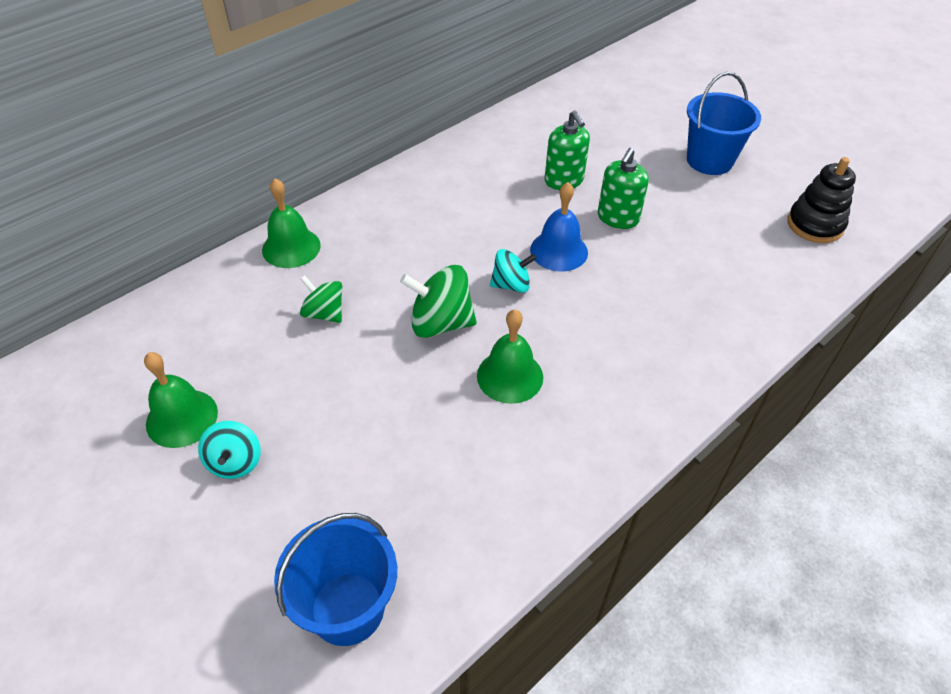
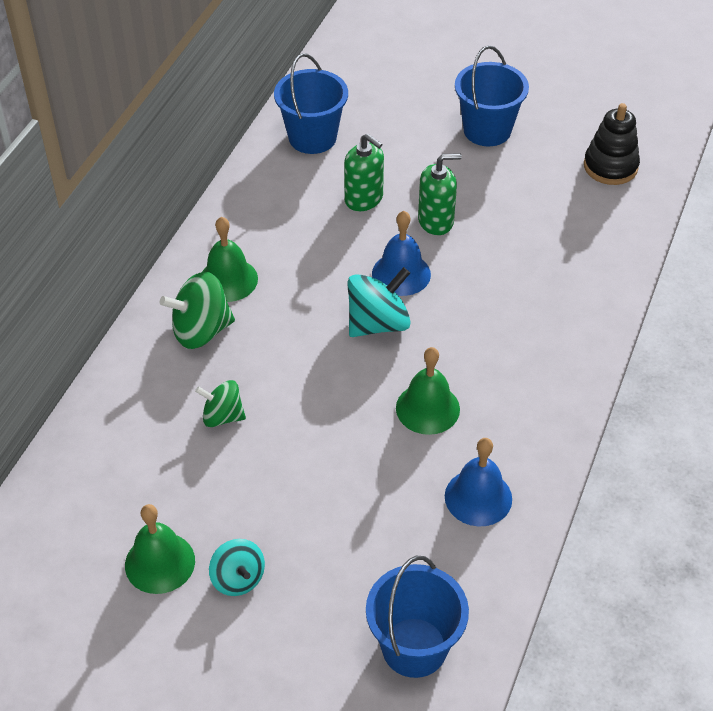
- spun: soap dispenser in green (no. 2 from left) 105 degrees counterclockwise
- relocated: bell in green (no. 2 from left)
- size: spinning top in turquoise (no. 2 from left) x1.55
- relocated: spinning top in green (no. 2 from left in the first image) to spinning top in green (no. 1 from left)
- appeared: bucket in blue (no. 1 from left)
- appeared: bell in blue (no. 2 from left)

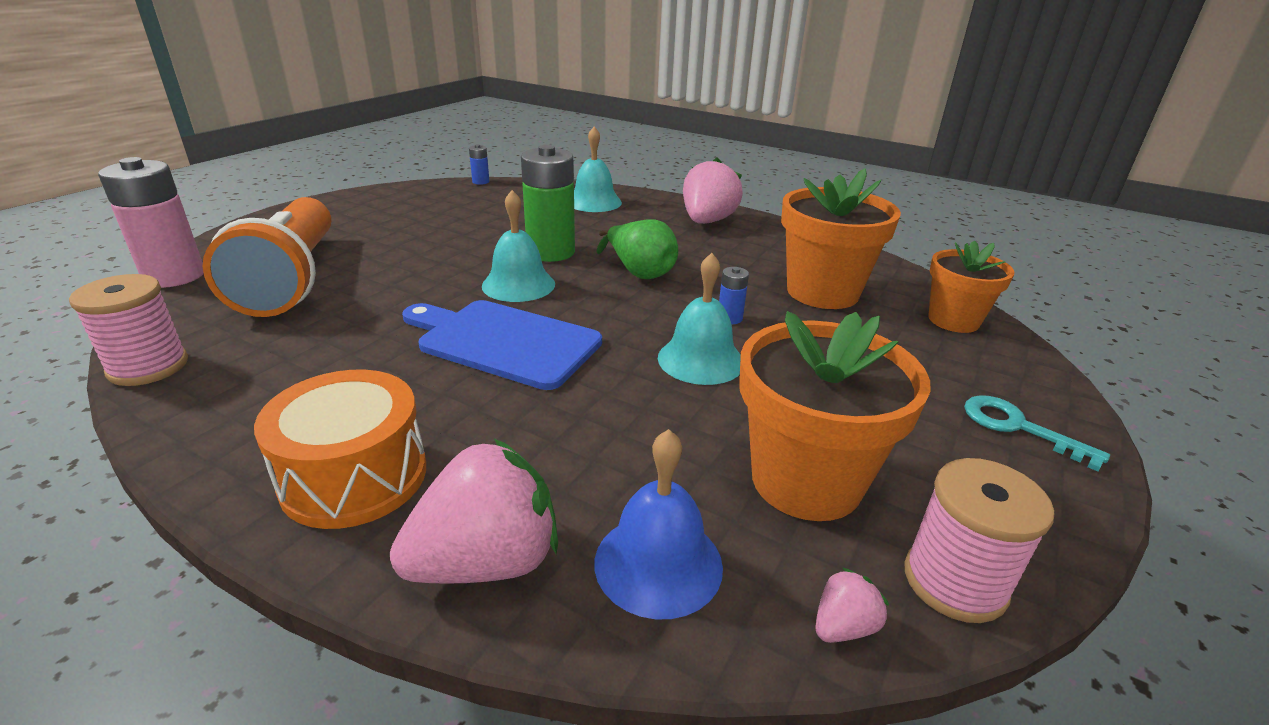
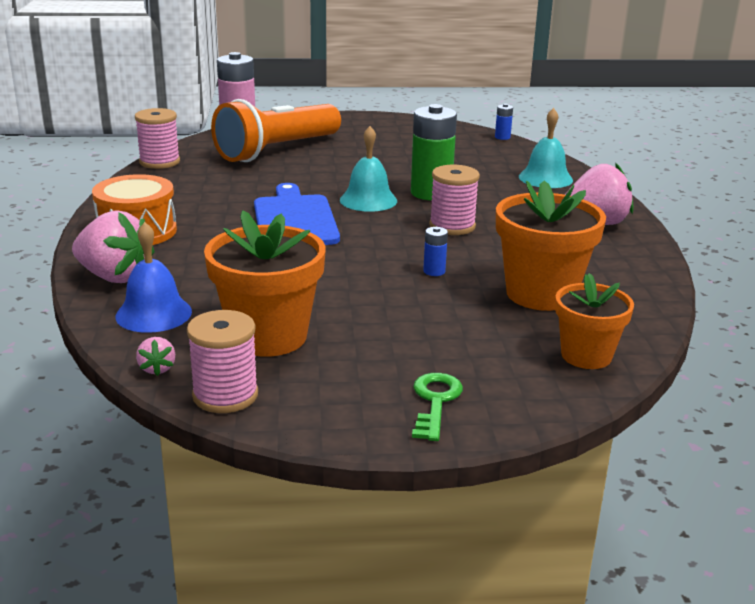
- exchanged: pear in green to spool in pink (no. 3 from left)
- missing: bell in turquoise (no. 3 from left)
- colour: key in turquoise to key in green
- spun: strawberry in pink (no. 3 from left in the first image) 60 degrees clockwise

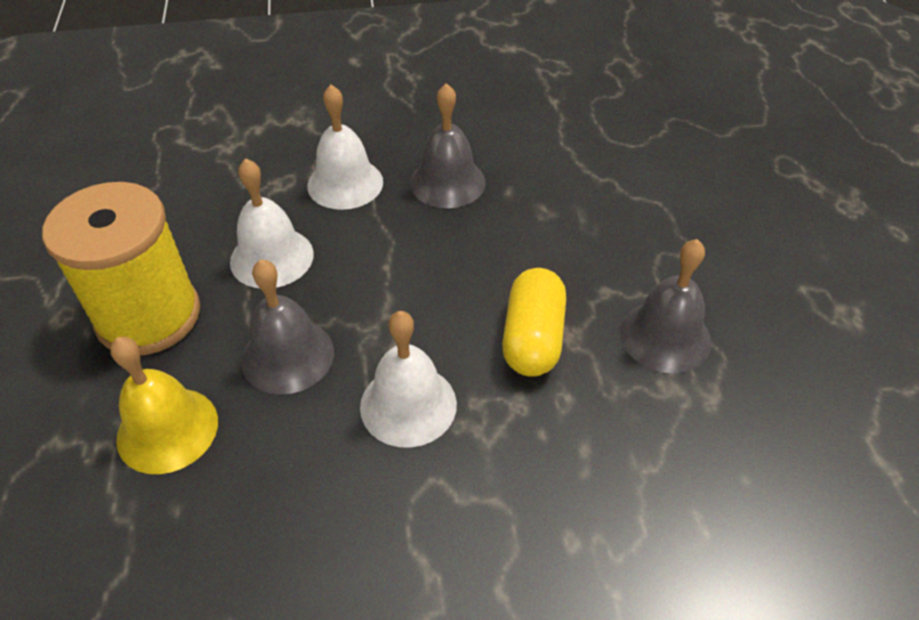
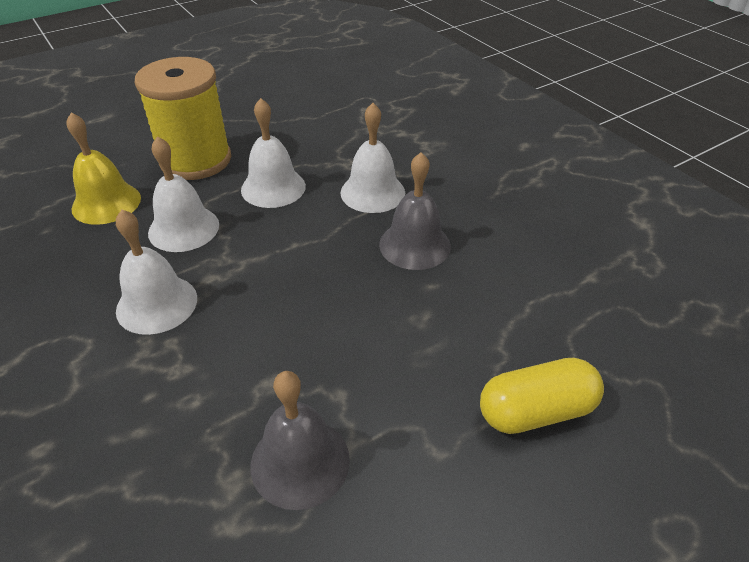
- colour: bell in grey (no. 1 from left) to bell in white (no. 2 from left)
- relocated: capsule in yellow

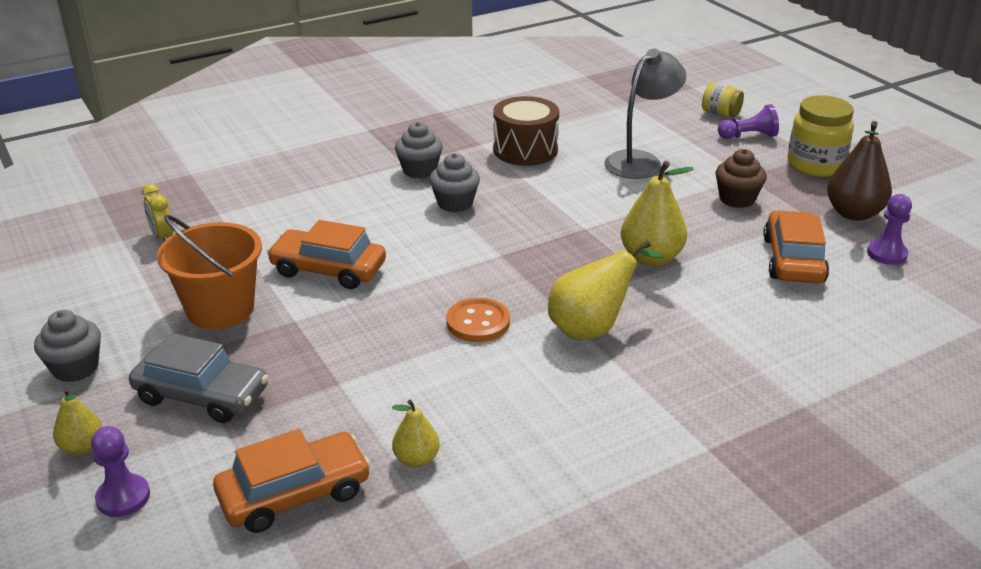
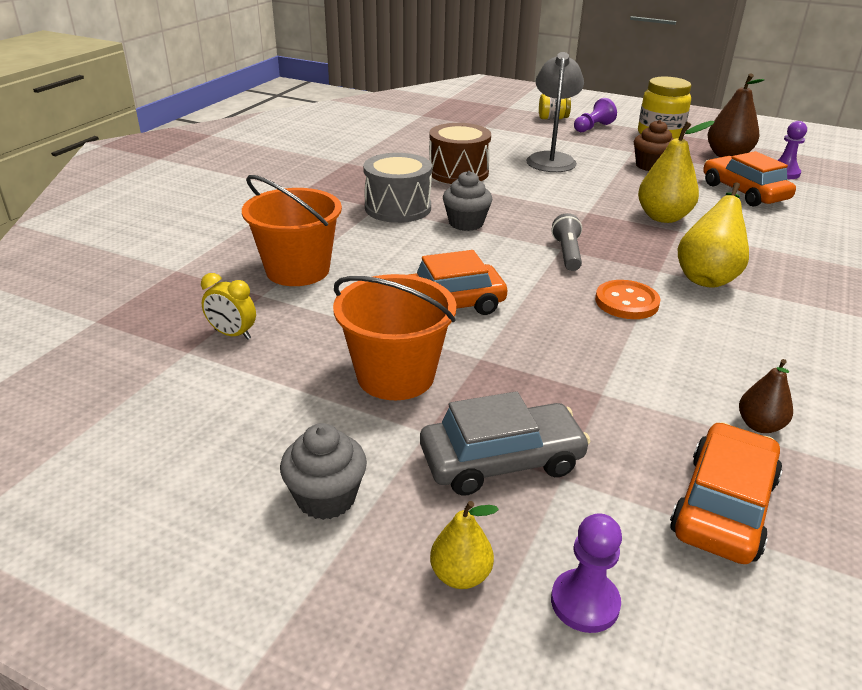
- exchanged: cupcake in grey (no. 2 from left) to drum in grey
- colour: pear in yellow (no. 2 from left) to pear in brown (no. 2 from left)
- appeared: bucket in orange (no. 1 from left)
- appeared: flashlight in grey

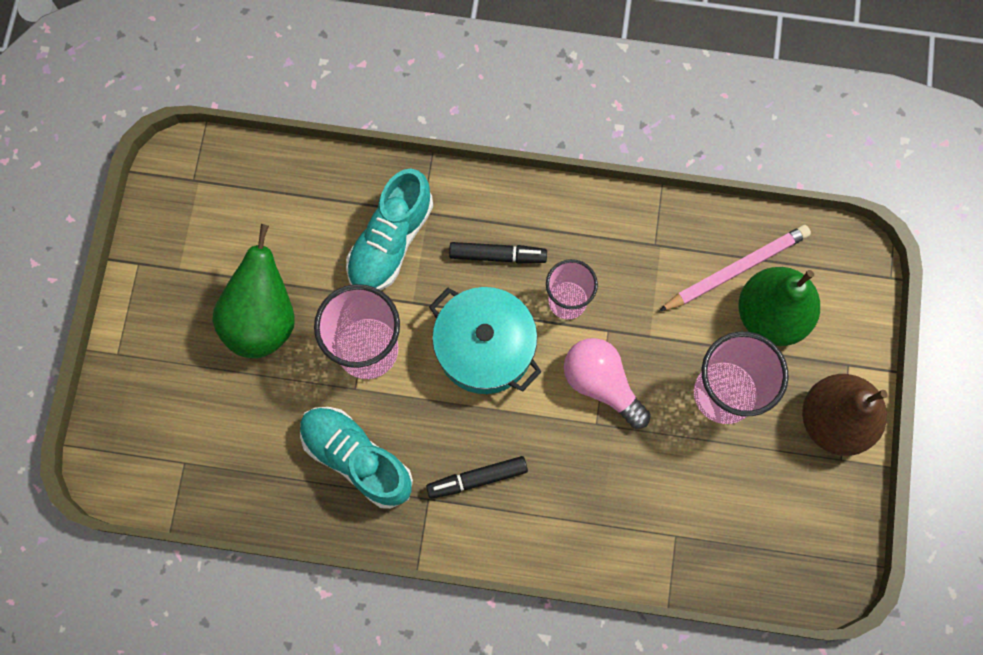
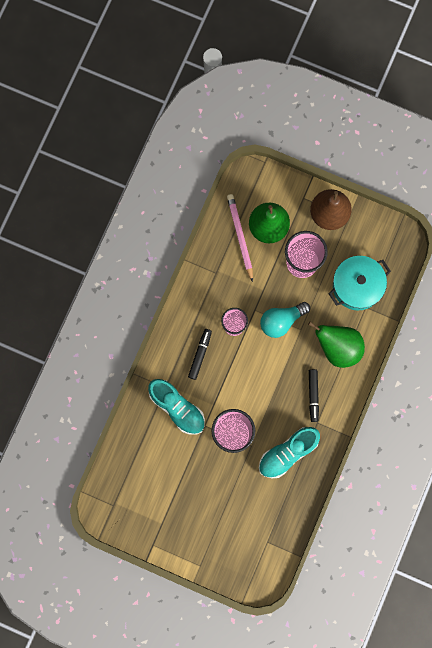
- relocated: pear in green (no. 1 from left in the first image) to pear in green (no. 2 from left)
- relocated: pot in turquoise
- colour: light bulb in pink to light bulb in turquoise

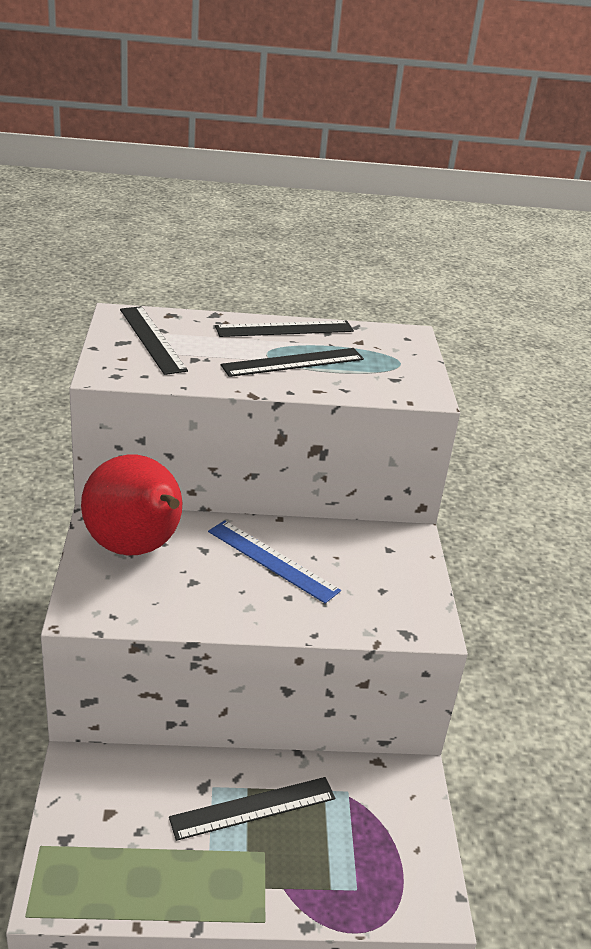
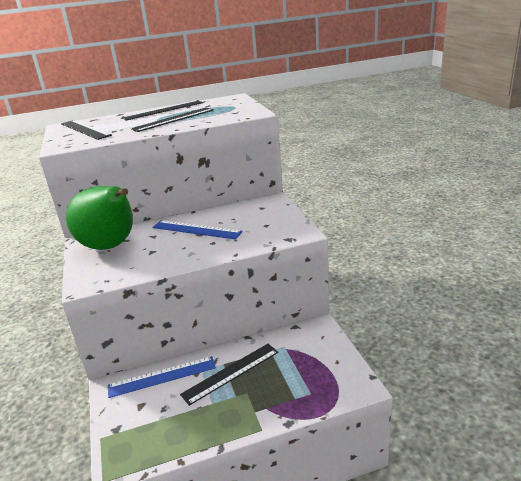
- colour: pear in red to pear in green
- appeared: ruler in blue (no. 1 from left)

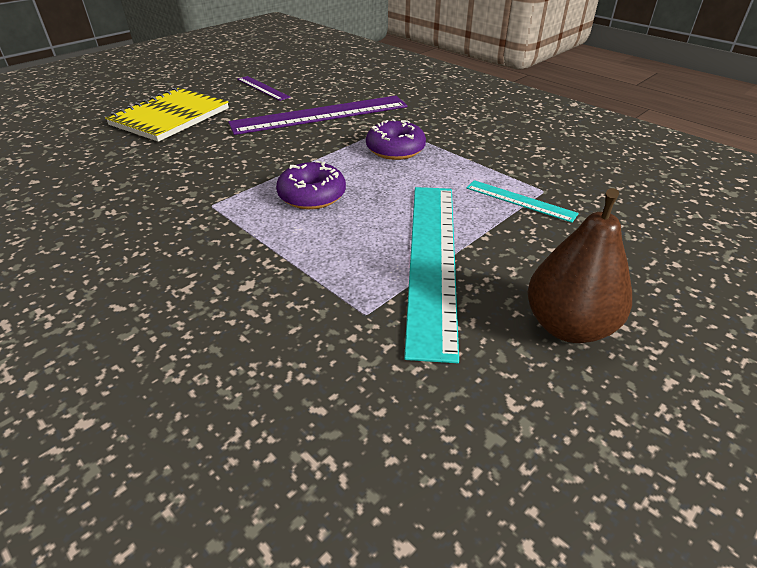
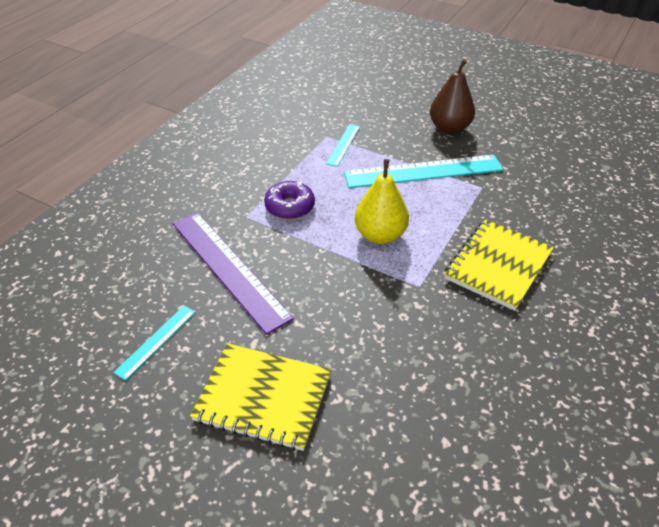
- colour: ruler in purple (no. 1 from left) to ruler in turquoise (no. 1 from left)
- exchanged: donut in purple (no. 1 from left) to pear in yellow
- appeared: notebook in yellow (no. 2 from left)

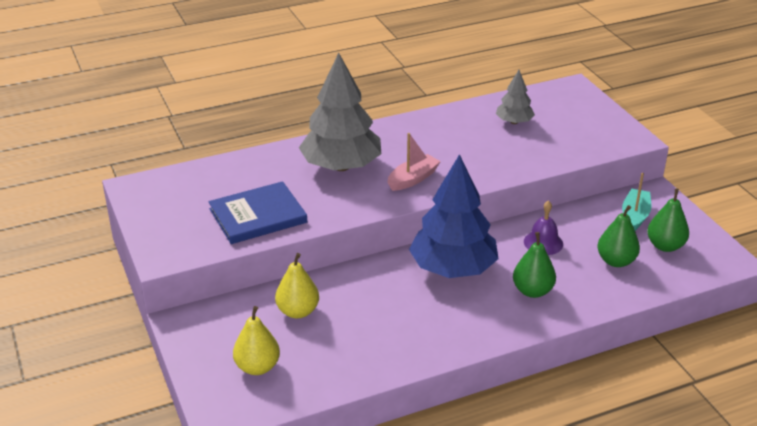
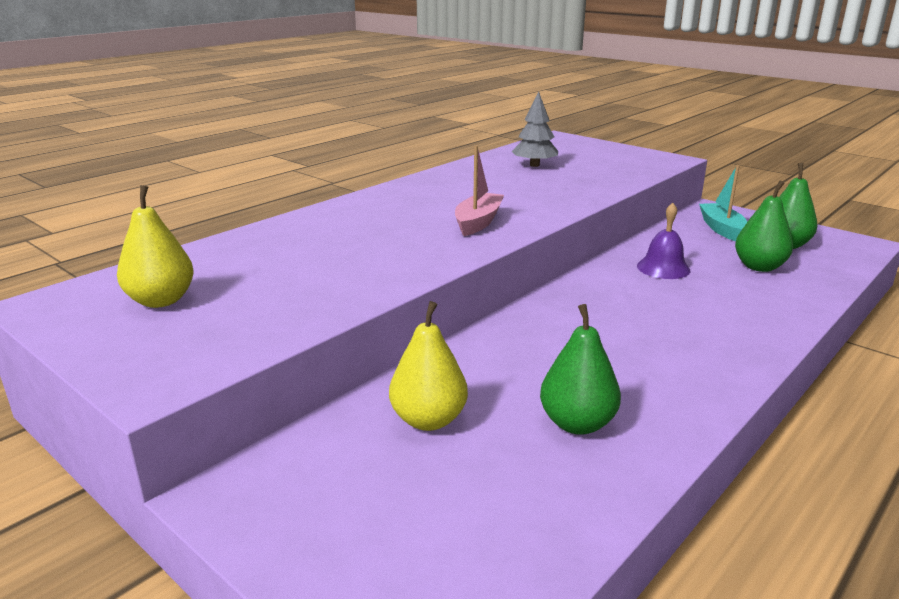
- missing: tree in grey (no. 1 from left)
- missing: tree in blue
- missing: book in blue
- relocated: pear in green (no. 1 from left)
- relocated: pear in yellow (no. 1 from left)

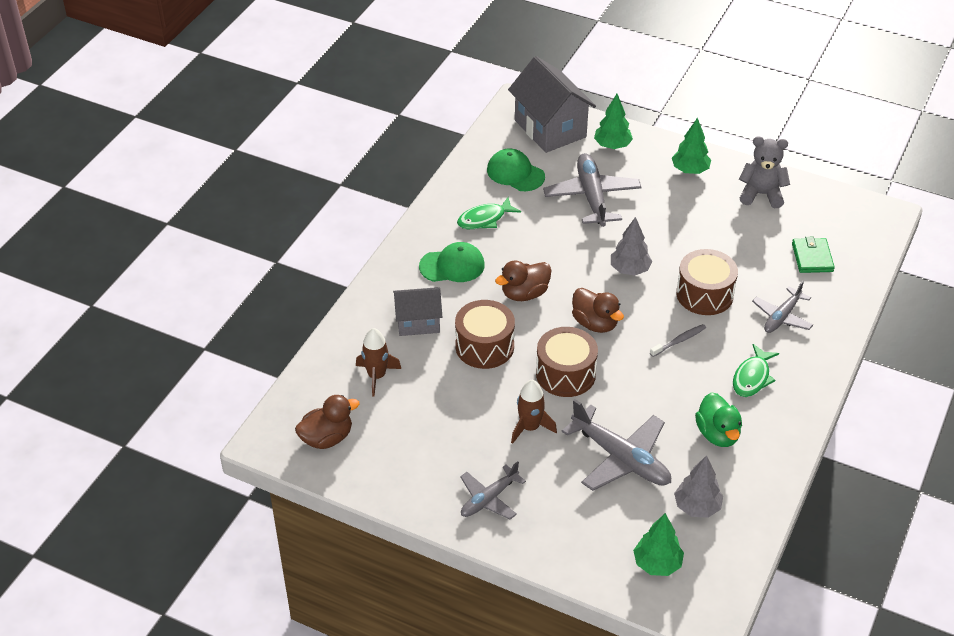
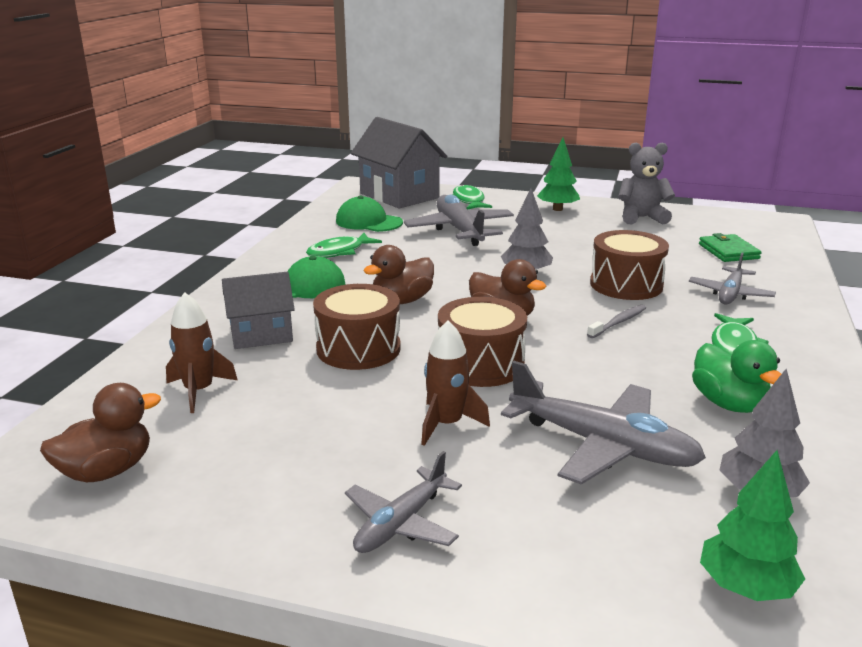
- exchanged: tree in green (no. 1 from left) to fish in green (no. 2 from left)

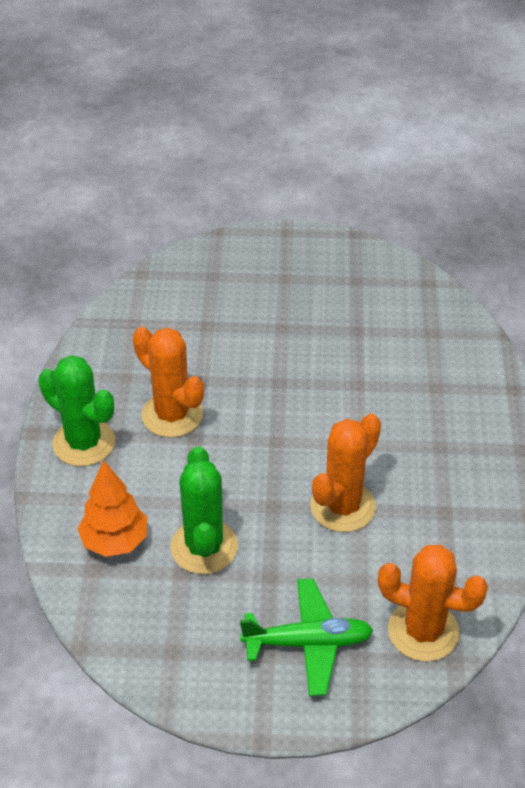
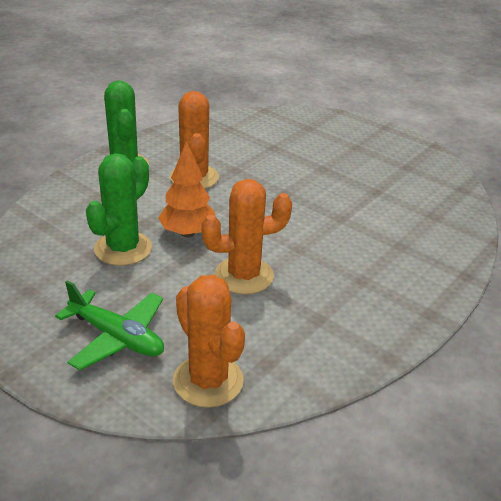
- relocated: tree in orange

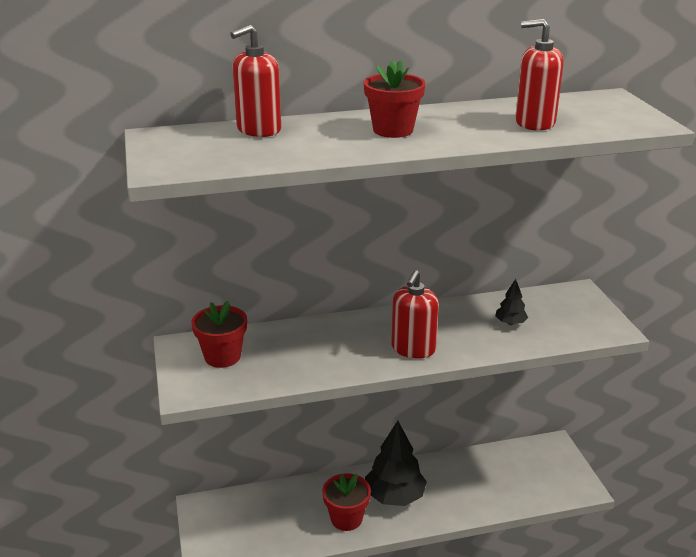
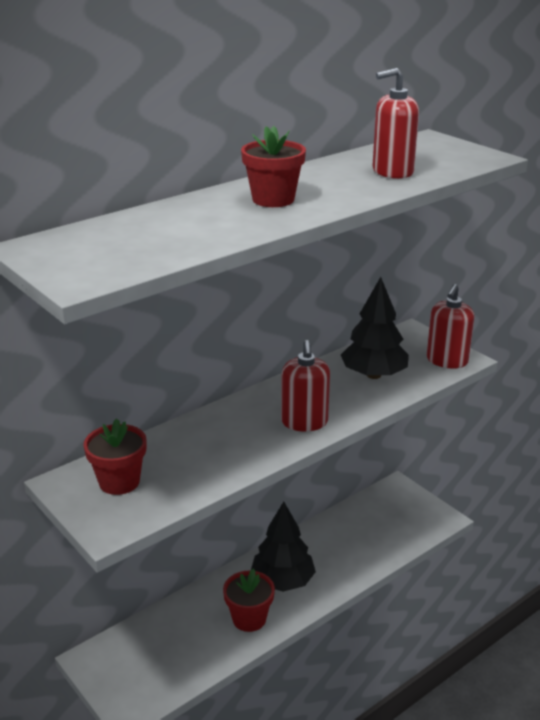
- relocated: soap dispenser in red (no. 1 from left in the first image) to soap dispenser in red (no. 3 from left)
- size: tree in black (no. 2 from left) x2.10

